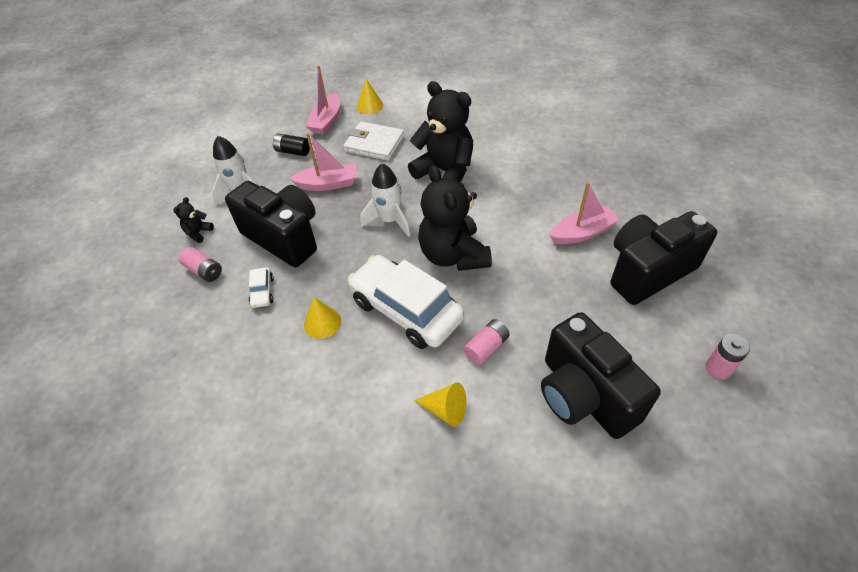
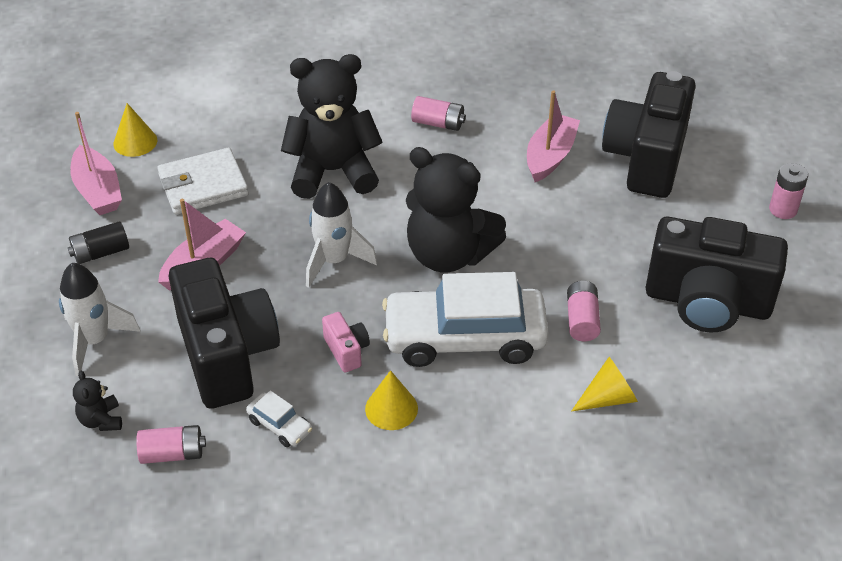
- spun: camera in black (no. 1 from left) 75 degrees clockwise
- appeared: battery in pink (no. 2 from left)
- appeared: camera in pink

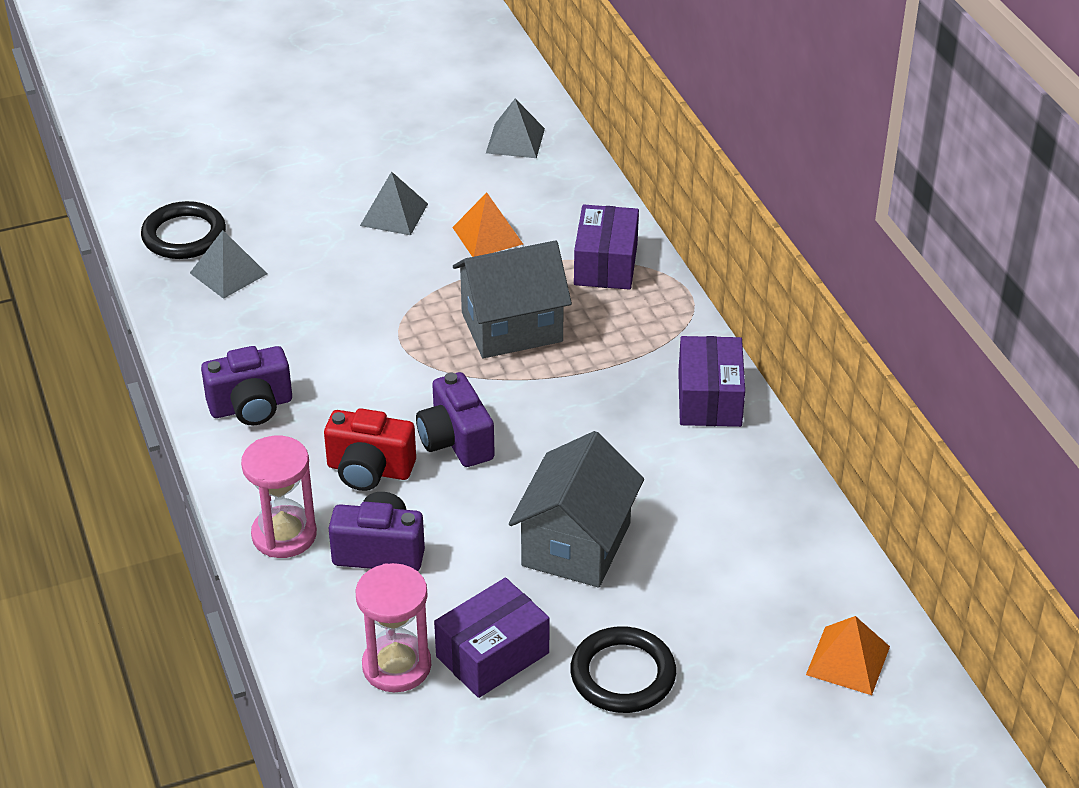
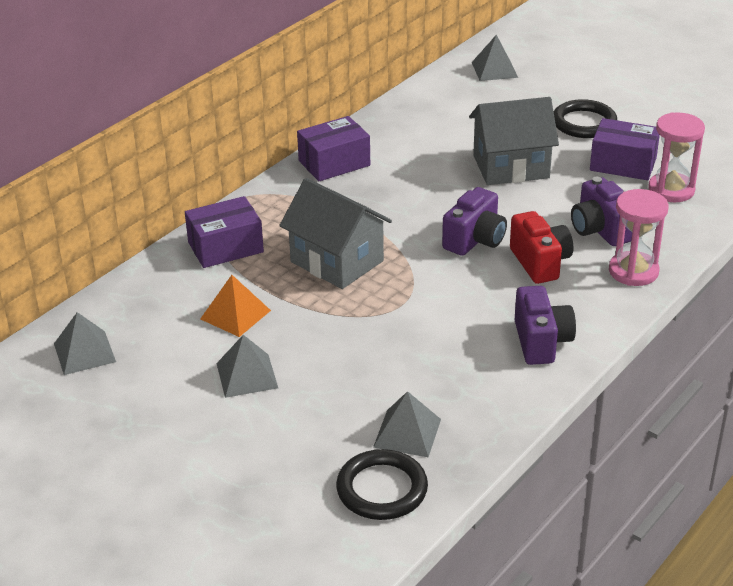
- spun: camera in purple (no. 1 from left in the first image) 45 degrees clockwise
- colour: pyramid in orange (no. 2 from left) to pyramid in grey (no. 4 from left)

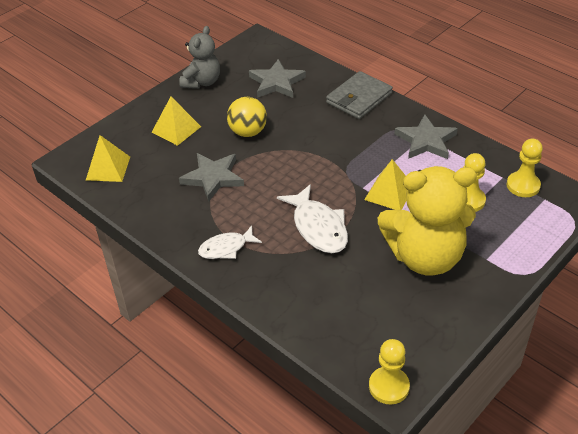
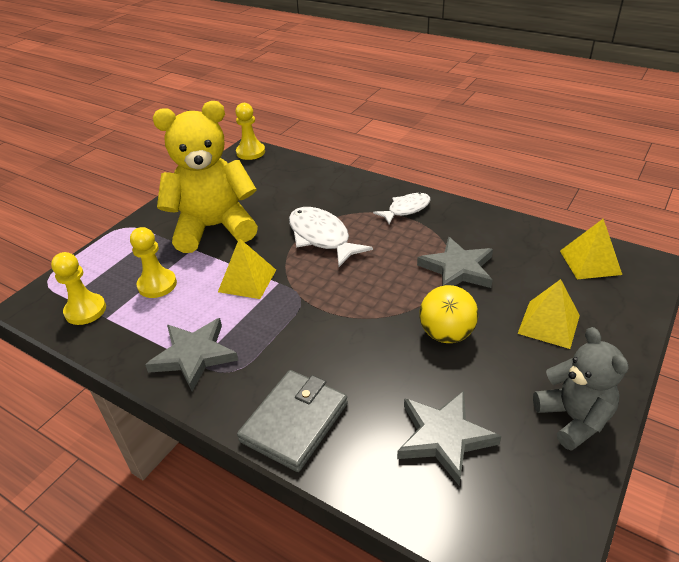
- spun: teddy bear in grey 150 degrees clockwise

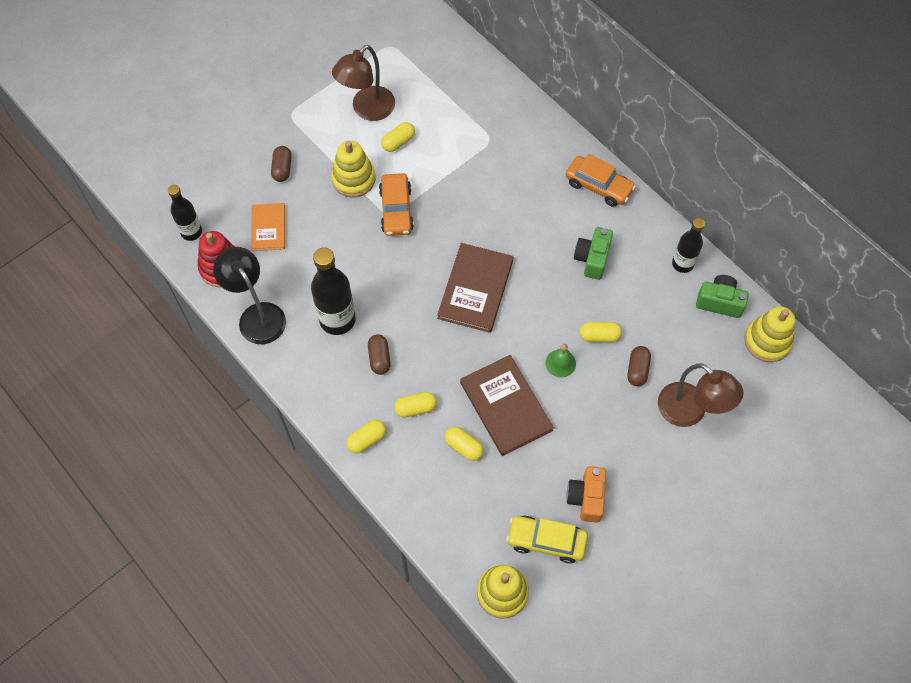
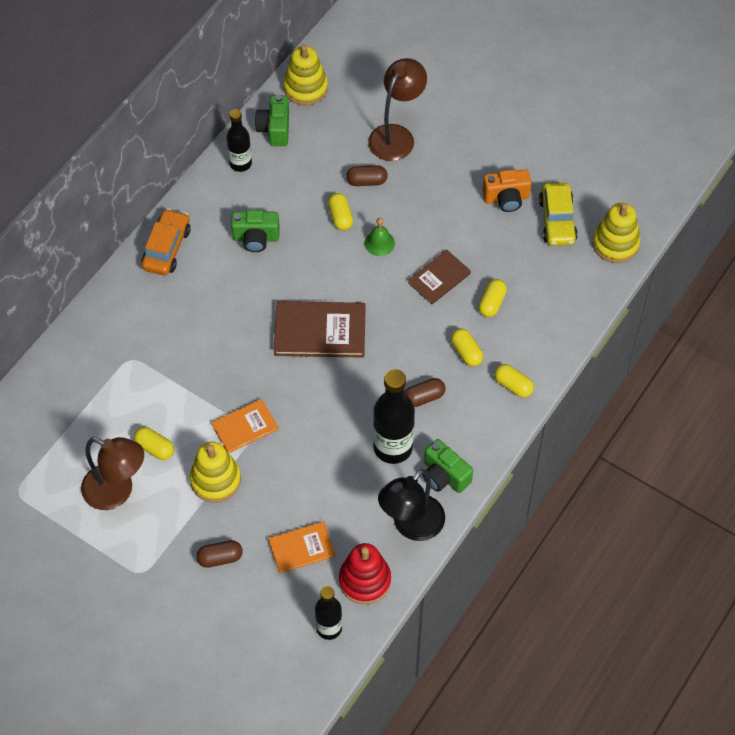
- exchanged: car in orange (no. 1 from left) to book in orange (no. 1 from left)
- size: book in brown (no. 2 from left) x0.61
- appeared: camera in green (no. 3 from left)

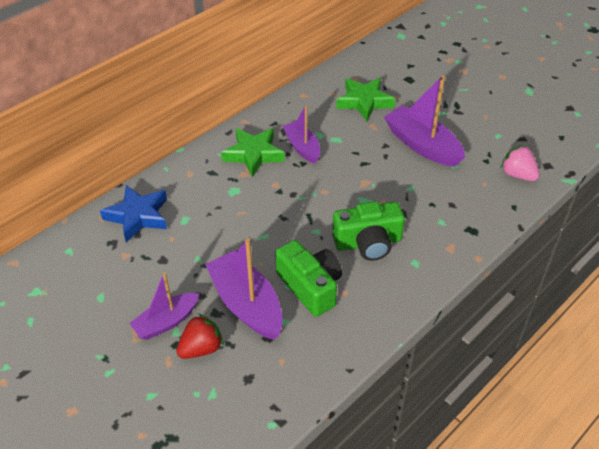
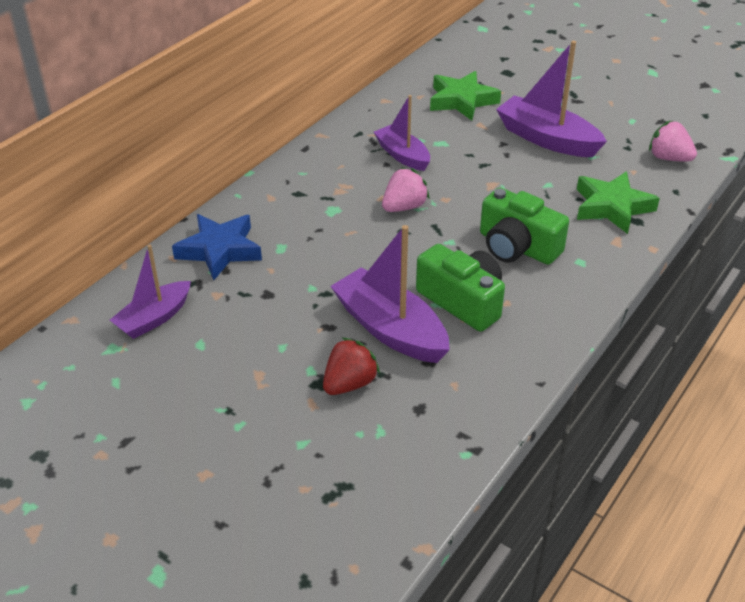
- relocated: star in green (no. 1 from left in the first image) to star in green (no. 2 from left)
- spun: camera in green (no. 2 from left) 60 degrees clockwise
- relocated: boat in purple (no. 1 from left)
- appeared: strawberry in pink (no. 1 from left)

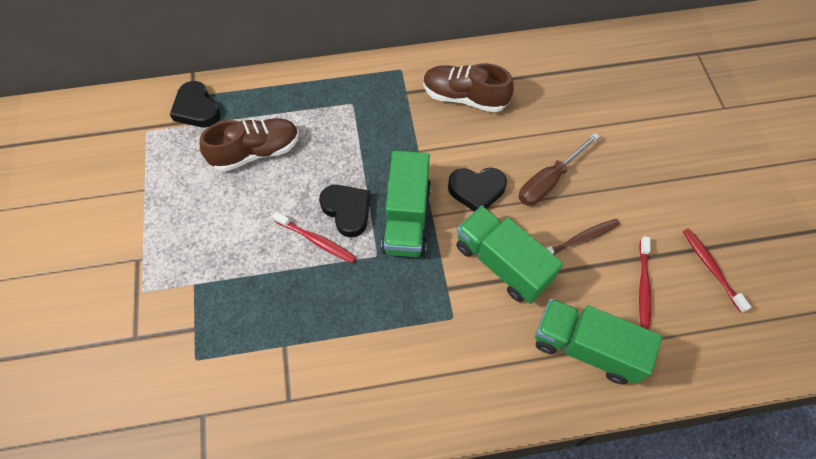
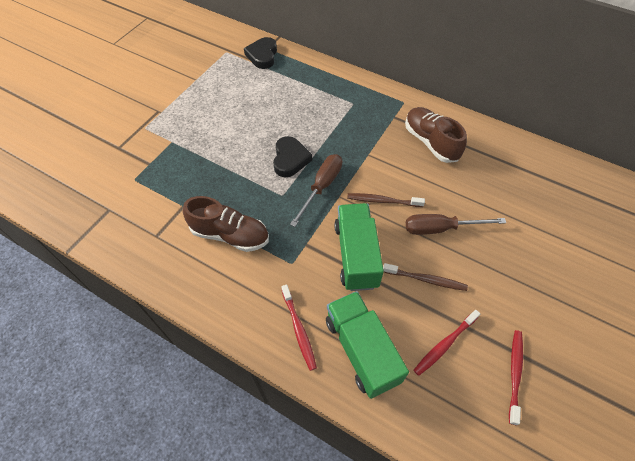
- relocated: shoe in brown (no. 1 from left)
- exchanged: truck in green (no. 1 from left) to screwdriver in brown (no. 1 from left)
- exchanged: heart in black (no. 3 from left) to toothbrush in brown (no. 1 from left)
- relocated: toothbrush in red (no. 1 from left)

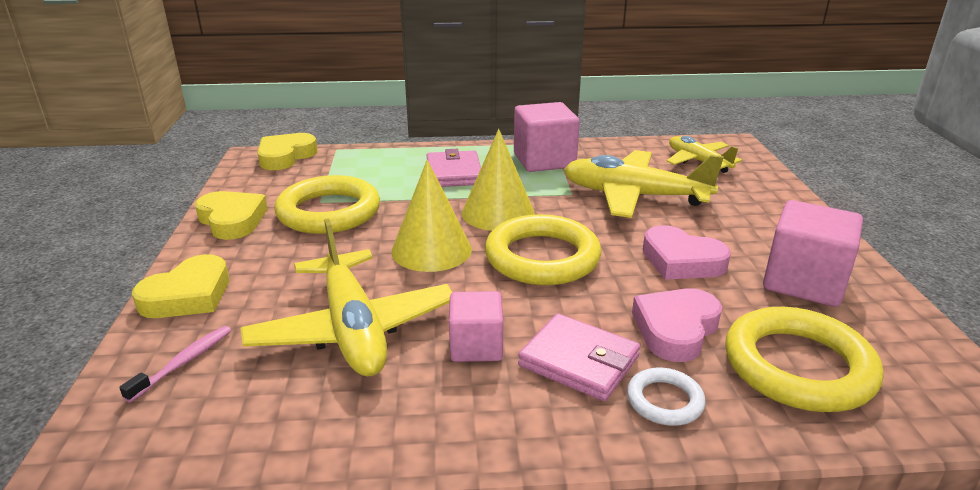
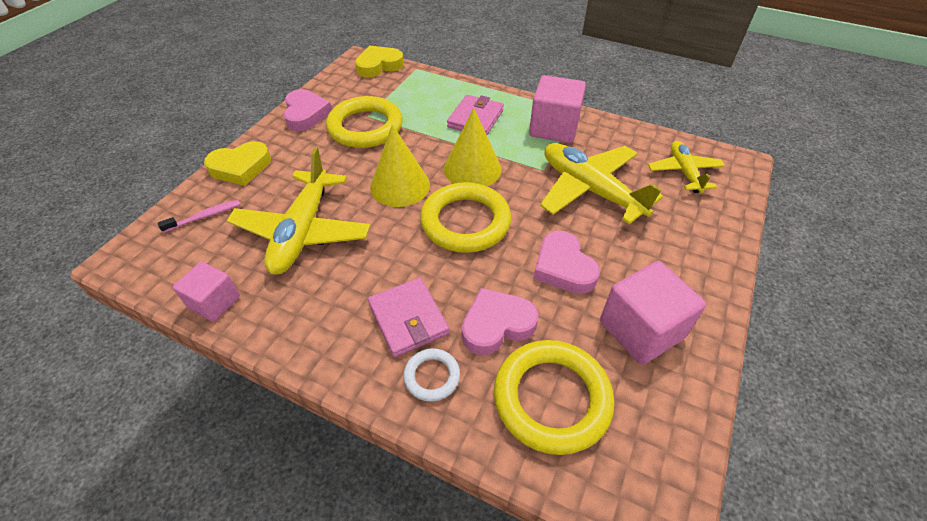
- colour: heart in yellow (no. 2 from left) to heart in pink (no. 1 from left)
- relocated: cube in pink (no. 1 from left)

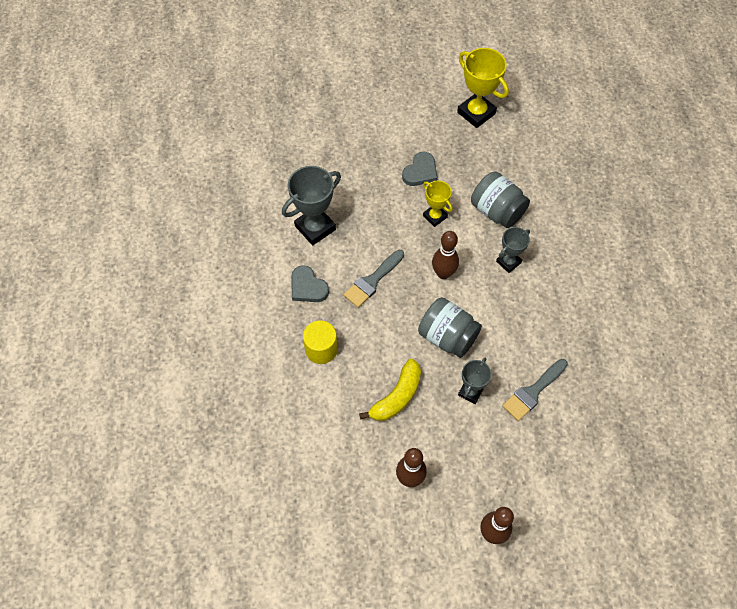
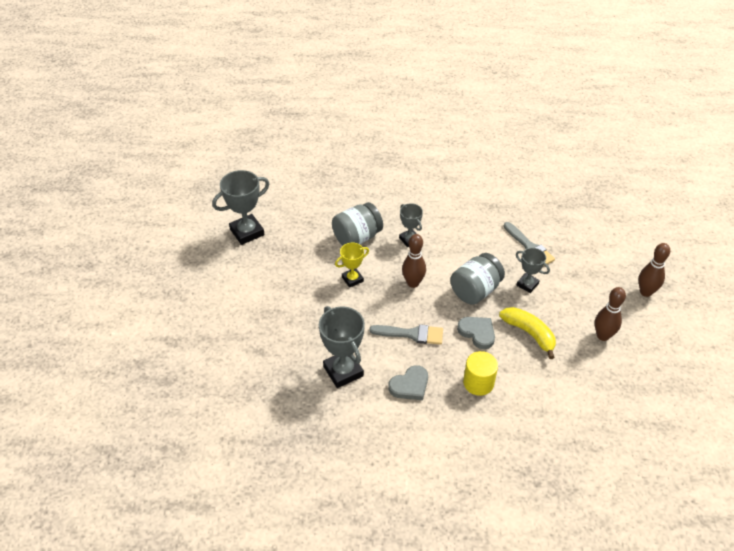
- colour: trophy in yellow (no. 2 from left) to trophy in grey (no. 1 from left)
- relocated: heart in grey (no. 2 from left)
- spun: brush in grey (no. 1 from left) 45 degrees counterclockwise

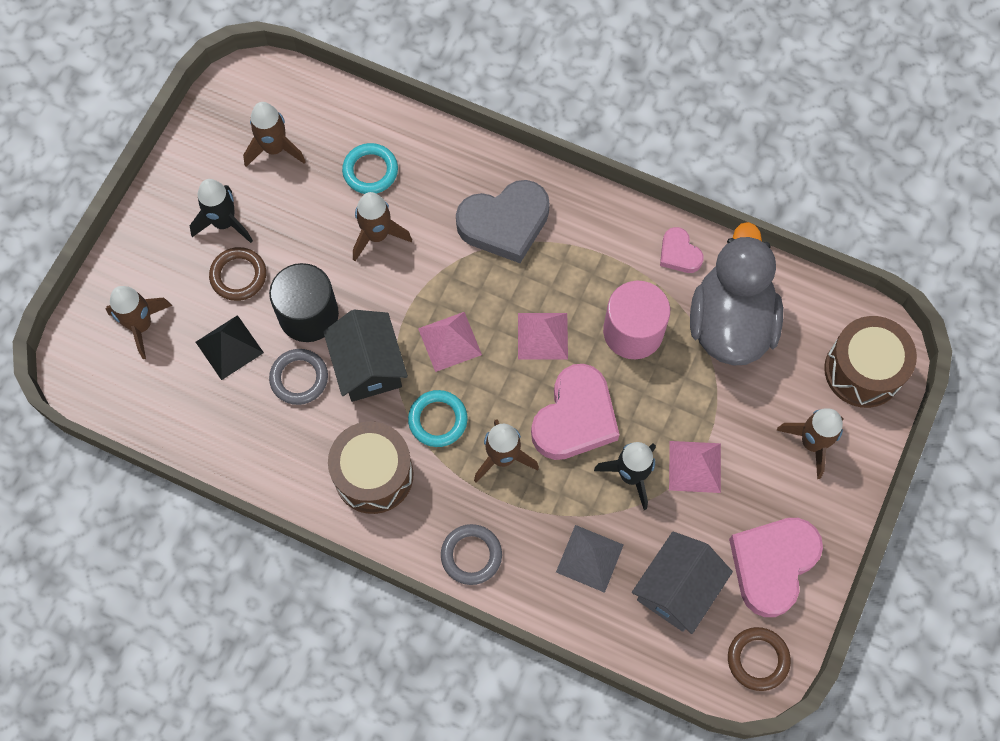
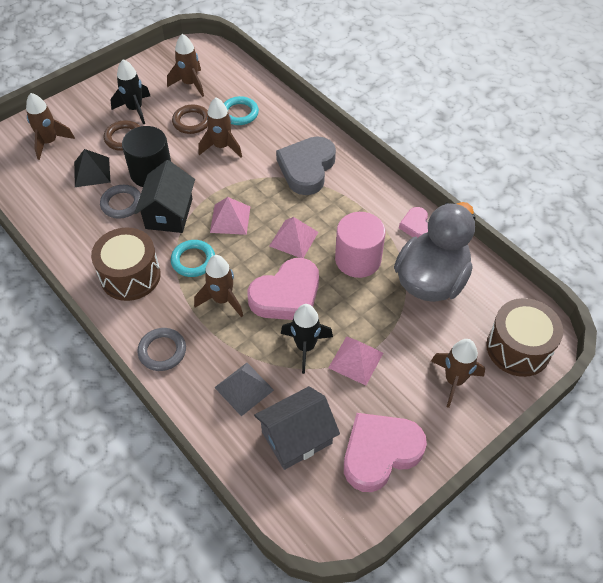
- spun: heart in grey 105 degrees clockwise
- relocated: ring in brown (no. 2 from left)

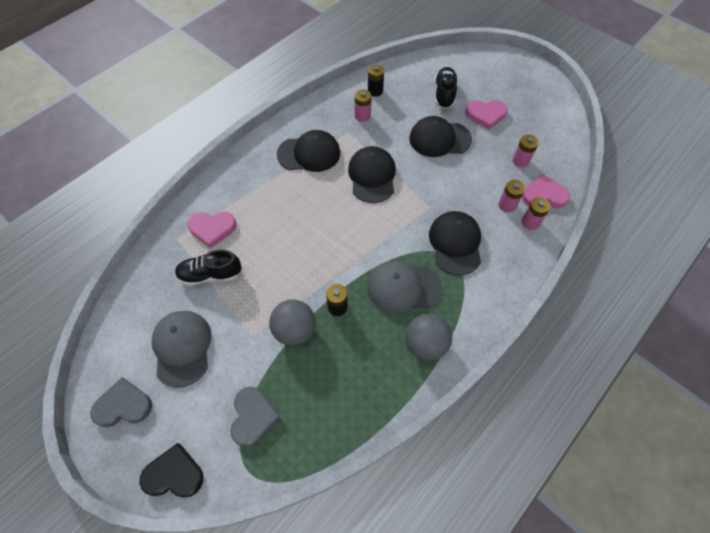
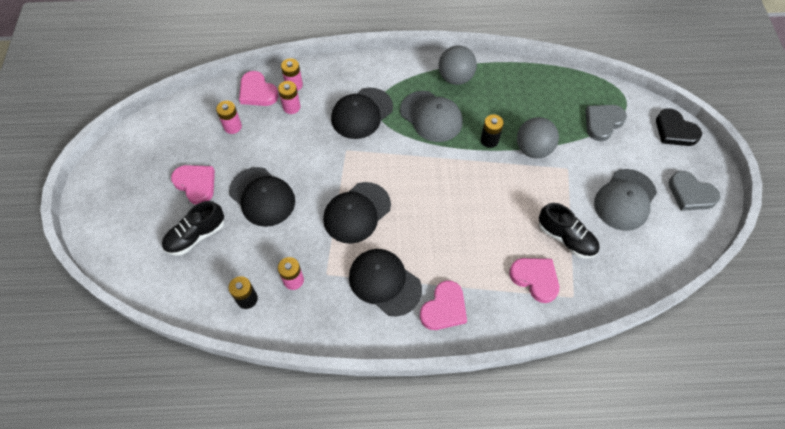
- appeared: heart in pink (no. 3 from left)

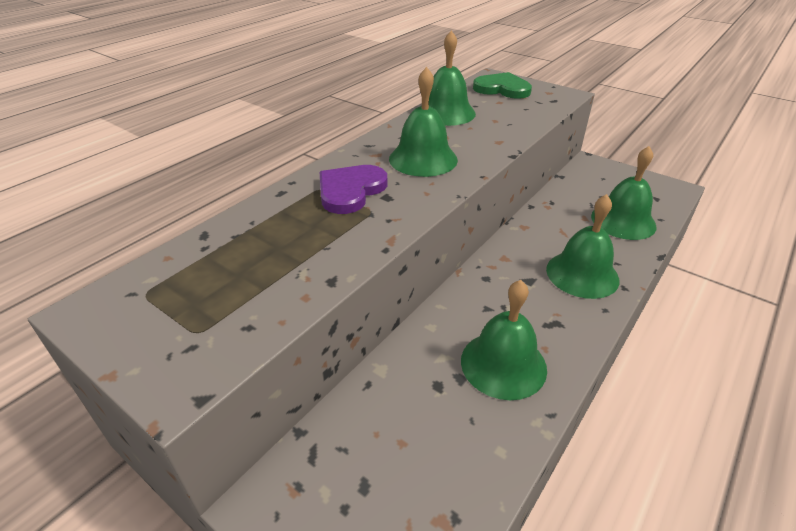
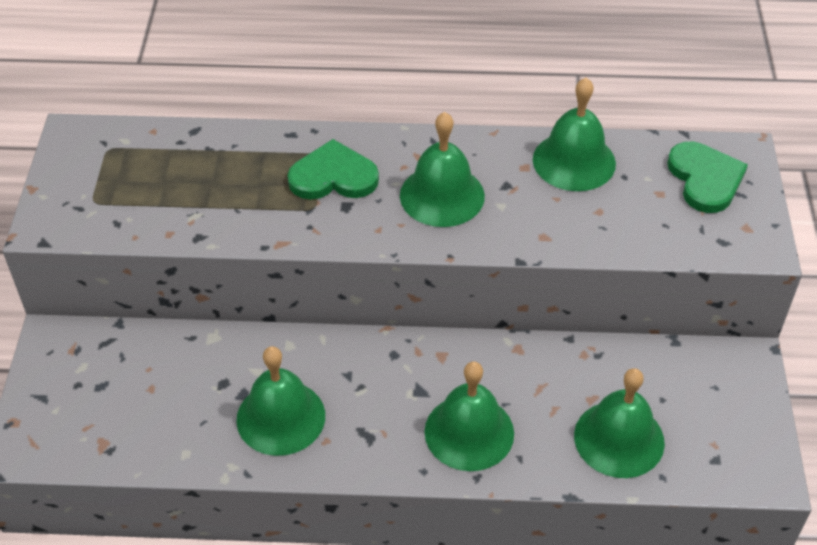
- colour: heart in purple to heart in green (no. 1 from left)

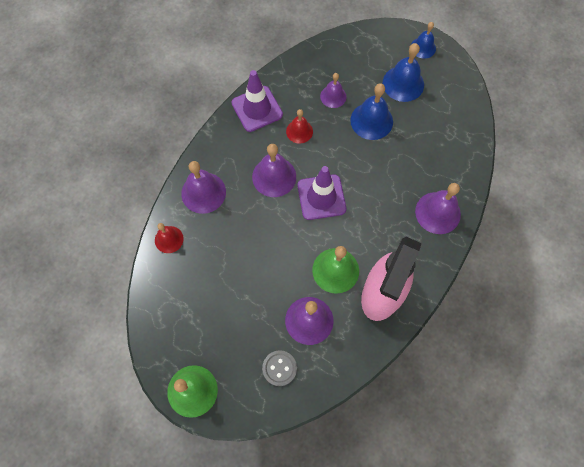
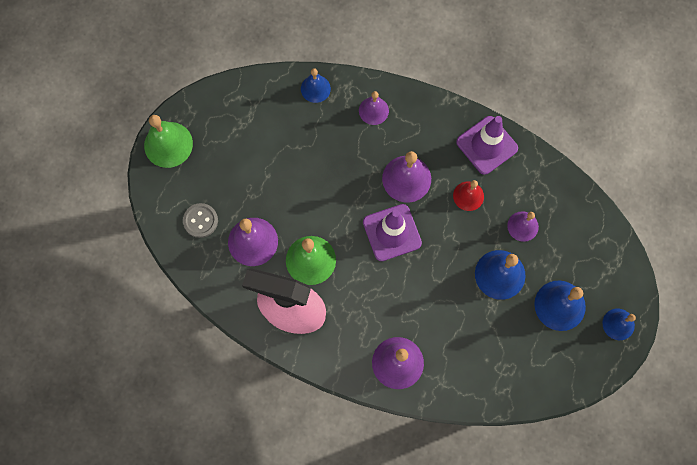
- size: bell in purple (no. 1 from left in the first image) x0.63
- colour: bell in red (no. 1 from left) to bell in blue (no. 1 from left)

